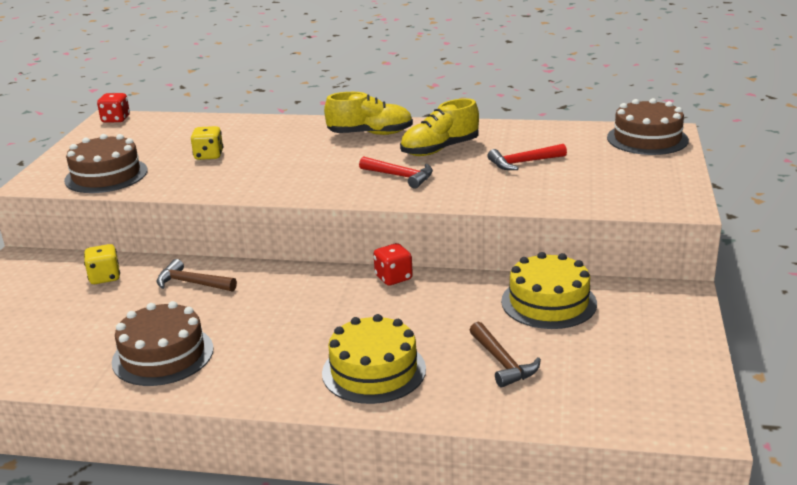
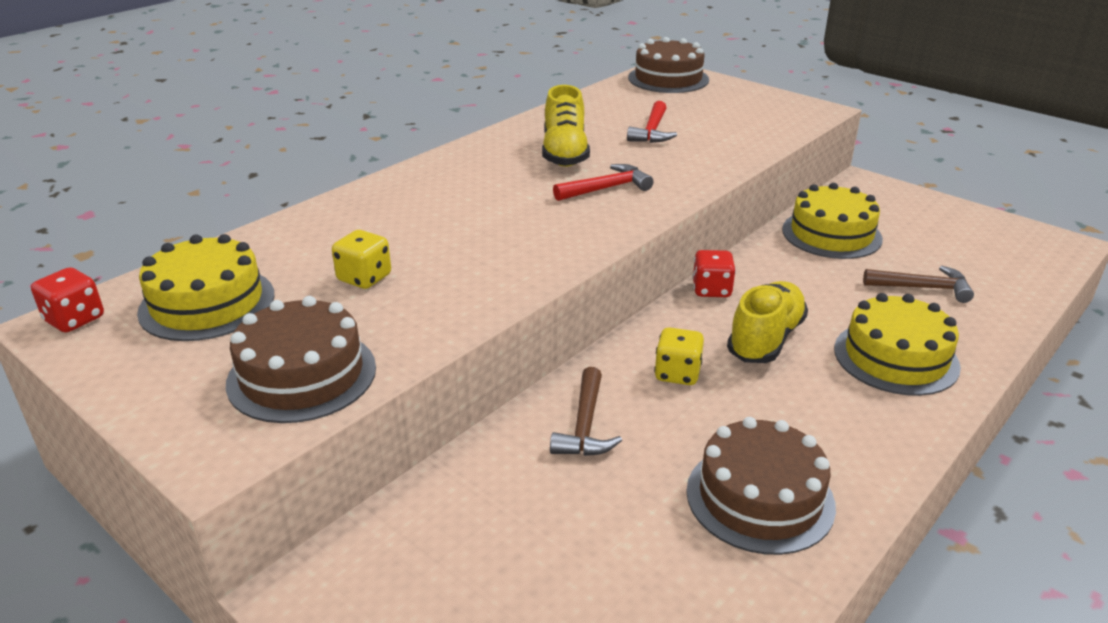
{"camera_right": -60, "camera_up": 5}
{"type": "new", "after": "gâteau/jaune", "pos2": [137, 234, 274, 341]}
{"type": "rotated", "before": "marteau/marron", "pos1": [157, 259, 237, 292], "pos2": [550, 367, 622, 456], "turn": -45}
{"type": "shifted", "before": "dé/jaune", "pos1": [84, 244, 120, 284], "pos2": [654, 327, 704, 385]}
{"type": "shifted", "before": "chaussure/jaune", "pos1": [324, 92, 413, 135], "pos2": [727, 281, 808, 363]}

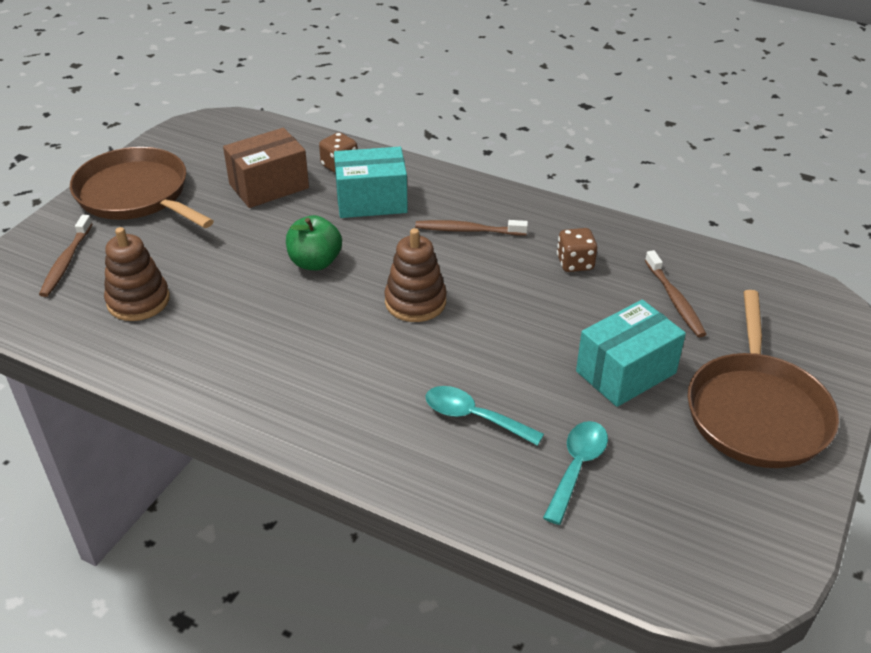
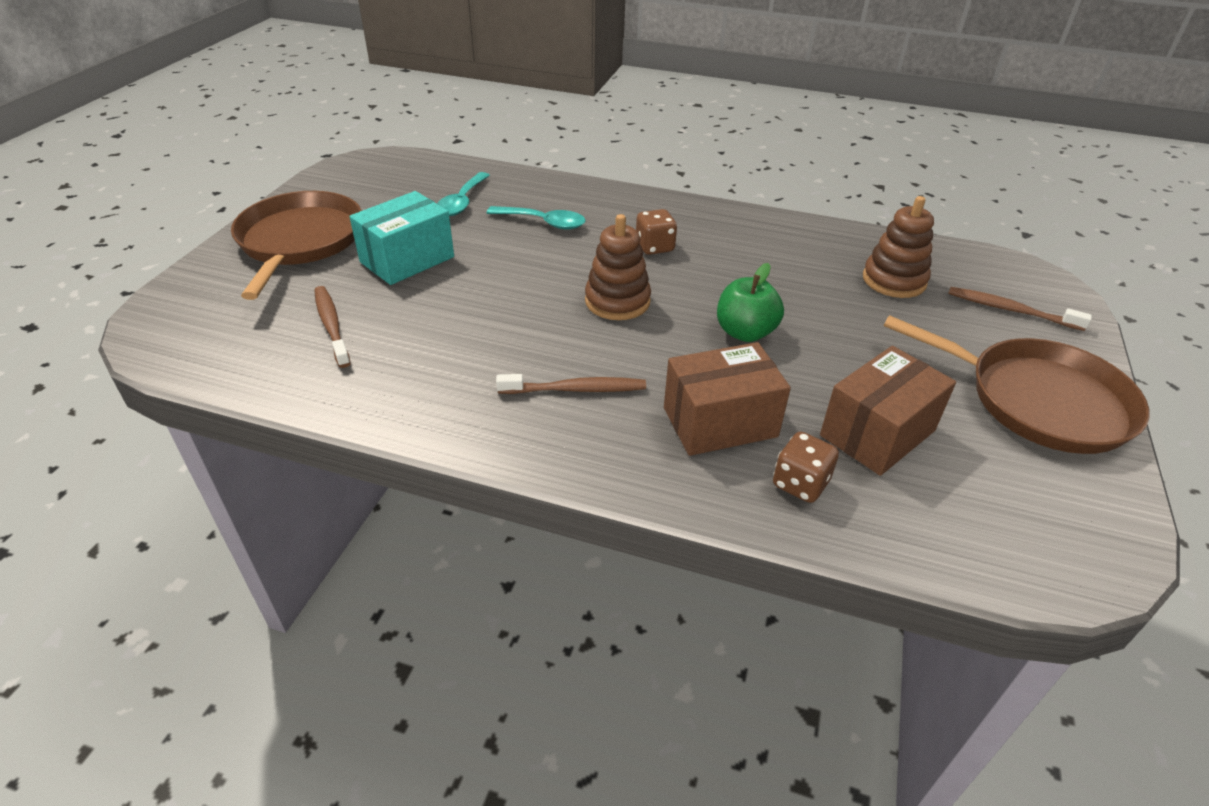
{"camera_right": 170, "camera_up": 0}
{"type": "shifted", "before": "dé/marron", "pos1": [557, 228, 597, 272], "pos2": [636, 209, 677, 255]}
{"type": "repainted", "before": "boîte/turquoise", "after": "boîte/marron", "pos1": [334, 147, 408, 218], "pos2": [664, 342, 791, 456]}
{"type": "rotated", "before": "brosse à dents/marron", "pos1": [39, 215, 92, 297], "pos2": [948, 287, 1092, 331], "turn": -60}

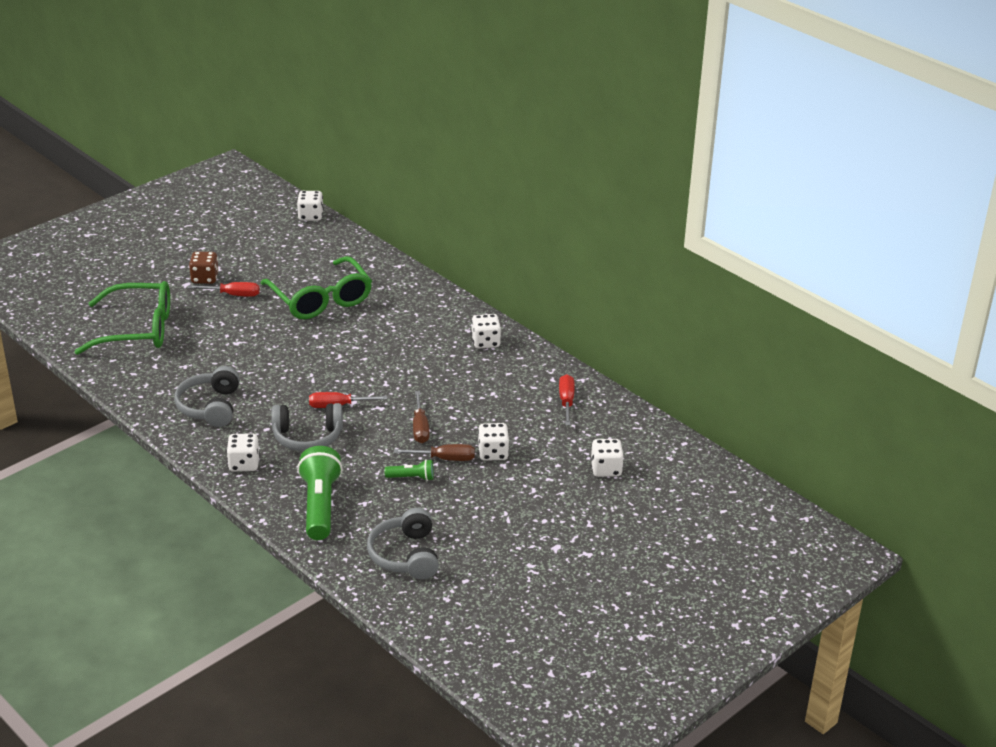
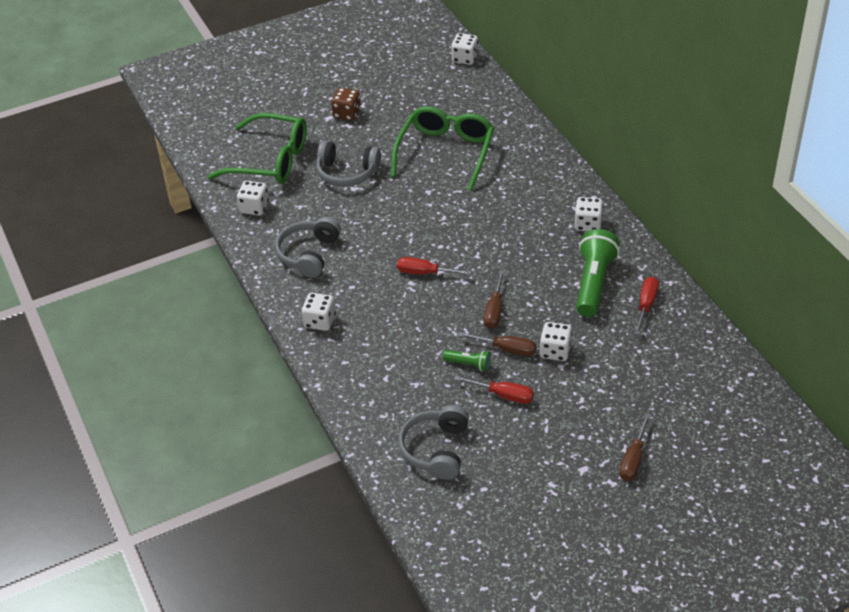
{"camera_right": 20, "camera_up": 10}
{"type": "shifted", "before": "dé/blanc", "pos1": [591, 439, 624, 477], "pos2": [237, 181, 269, 216]}
{"type": "shifted", "before": "casque audio/gris", "pos1": [271, 403, 343, 451], "pos2": [316, 141, 381, 187]}
{"type": "rotated", "before": "lunettes/vert", "pos1": [260, 256, 372, 319], "pos2": [391, 106, 494, 191], "turn": -150}
{"type": "shifted", "before": "tournevis/rouge", "pos1": [188, 282, 260, 297], "pos2": [454, 376, 534, 404]}
{"type": "shifted", "before": "lampe de poche/vert", "pos1": [297, 446, 343, 540], "pos2": [576, 229, 620, 317]}
{"type": "new", "after": "tournevis/marron", "pos2": [619, 414, 651, 481]}

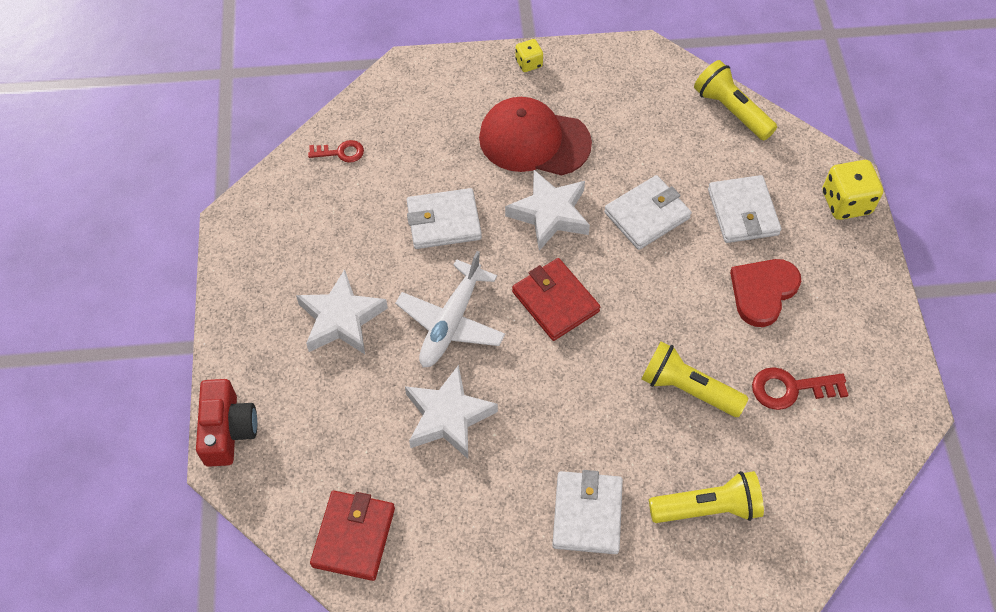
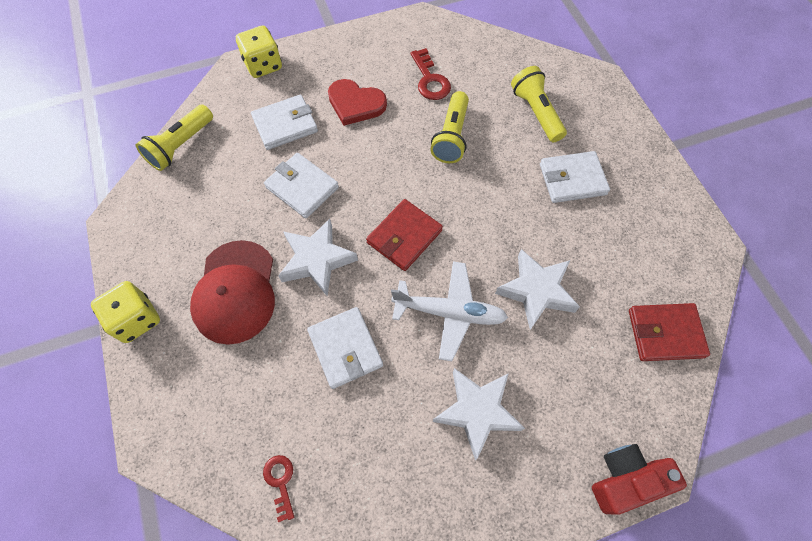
{"camera_right": -105, "camera_up": 5}
{"type": "scaled", "before": "dé/jaune", "pos1": [515, 39, 543, 72], "pos2": [91, 281, 160, 343], "scale": 1.77}

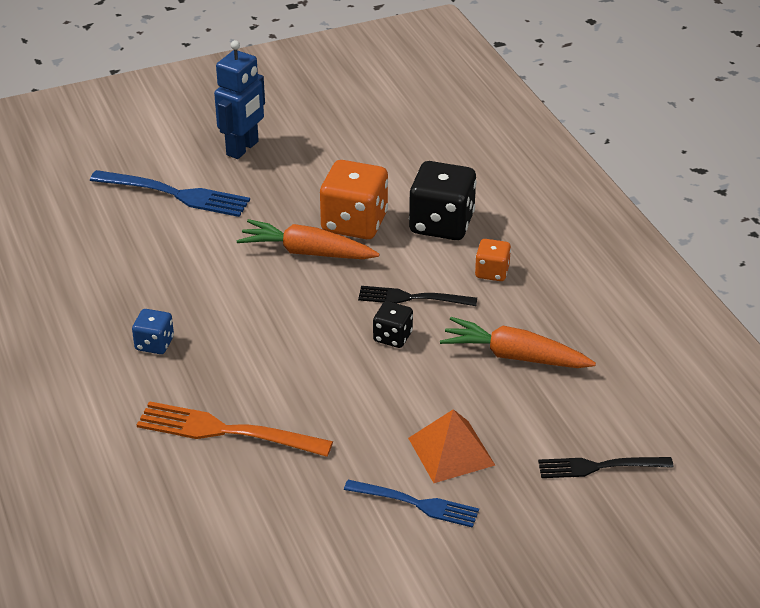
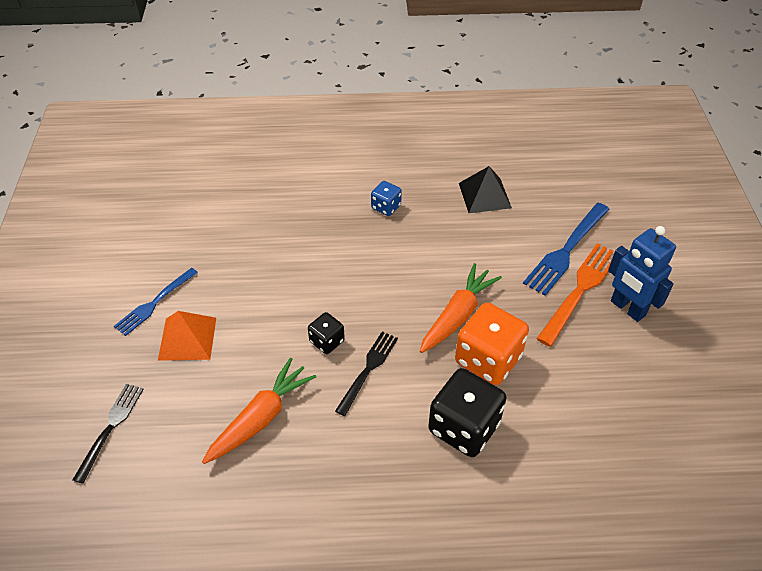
{"camera_right": 110, "camera_up": 10}
{"type": "new", "after": "pyramide/noir", "pos2": [459, 166, 512, 213]}
{"type": "shifted", "before": "fourchette/orange", "pos1": [137, 401, 333, 457], "pos2": [536, 243, 613, 347]}
{"type": "gone", "before": "dé/orange", "pos1": [475, 239, 511, 281]}

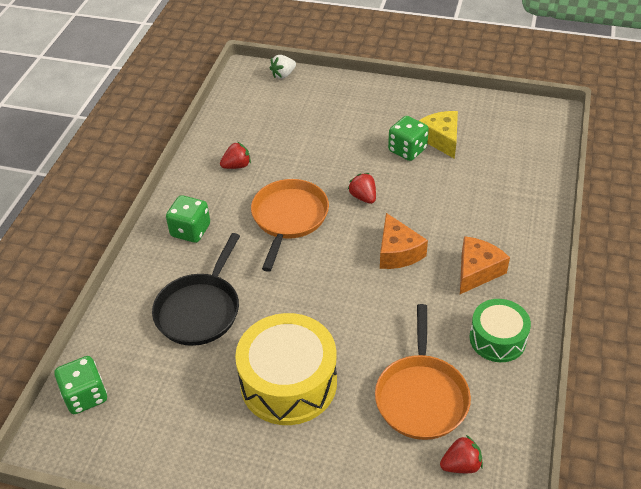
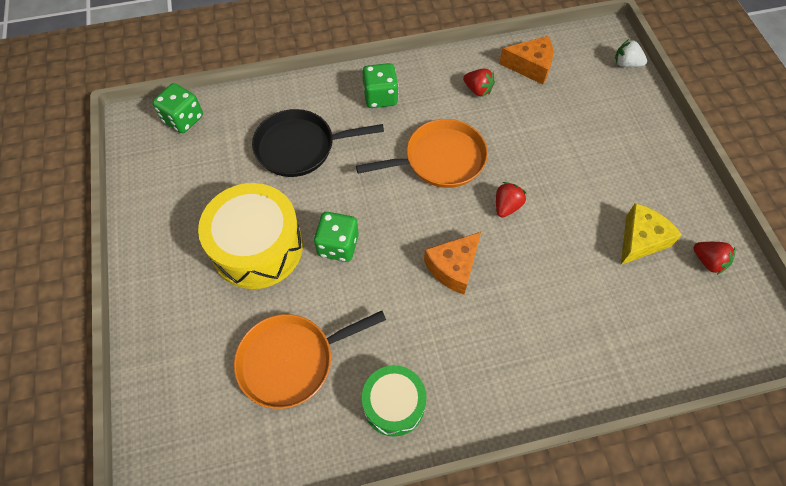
{"camera_right": 60, "camera_up": 15}
{"type": "shifted", "before": "dé/vert", "pos1": [388, 116, 429, 161], "pos2": [314, 212, 359, 262]}
{"type": "shifted", "before": "fromage/orange", "pos1": [460, 236, 510, 294], "pos2": [499, 36, 553, 85]}
{"type": "shifted", "before": "fraise/rouge", "pos1": [440, 435, 483, 473], "pos2": [693, 242, 736, 275]}

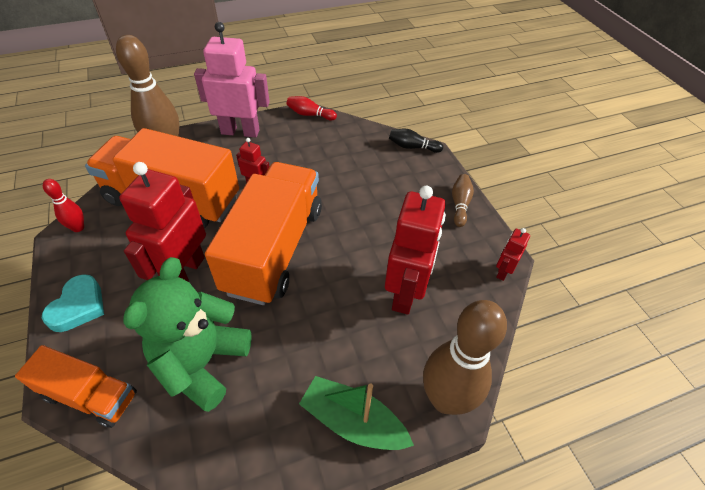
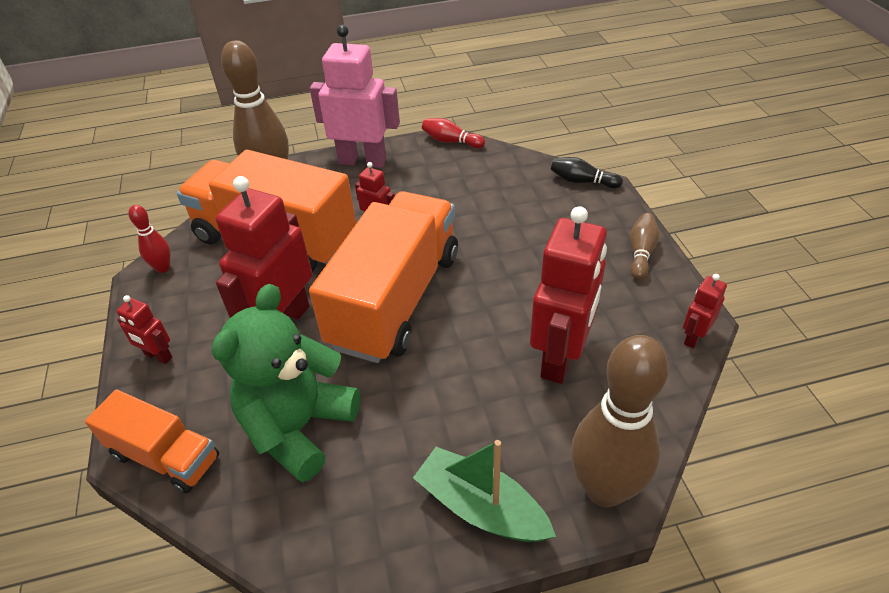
{"camera_right": 10, "camera_up": -5}
{"type": "swapped", "before": "cœur/turquoise", "after": "robot/rouge", "pos1": [42, 274, 104, 332], "pos2": [117, 295, 172, 364]}

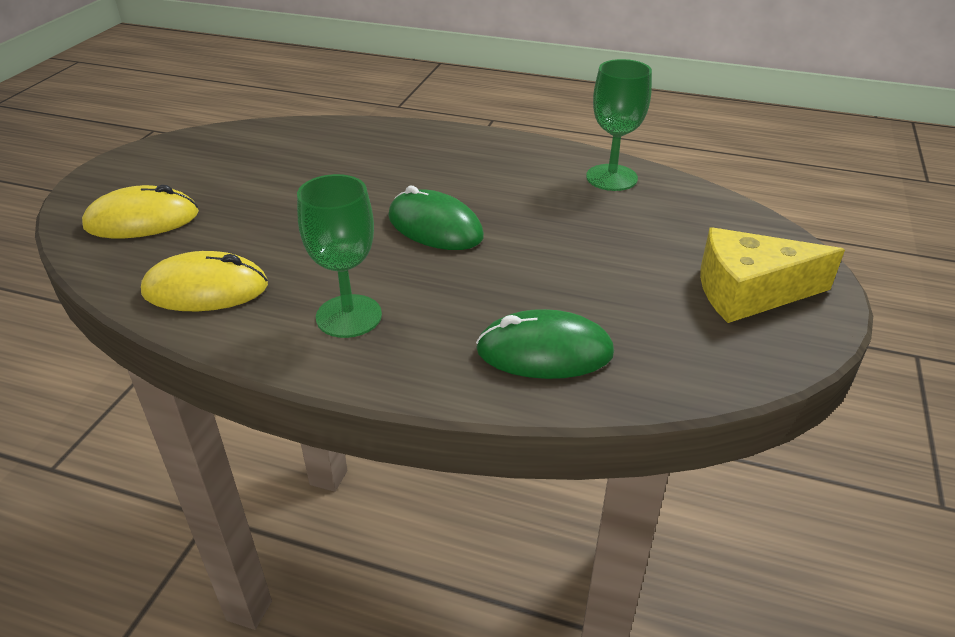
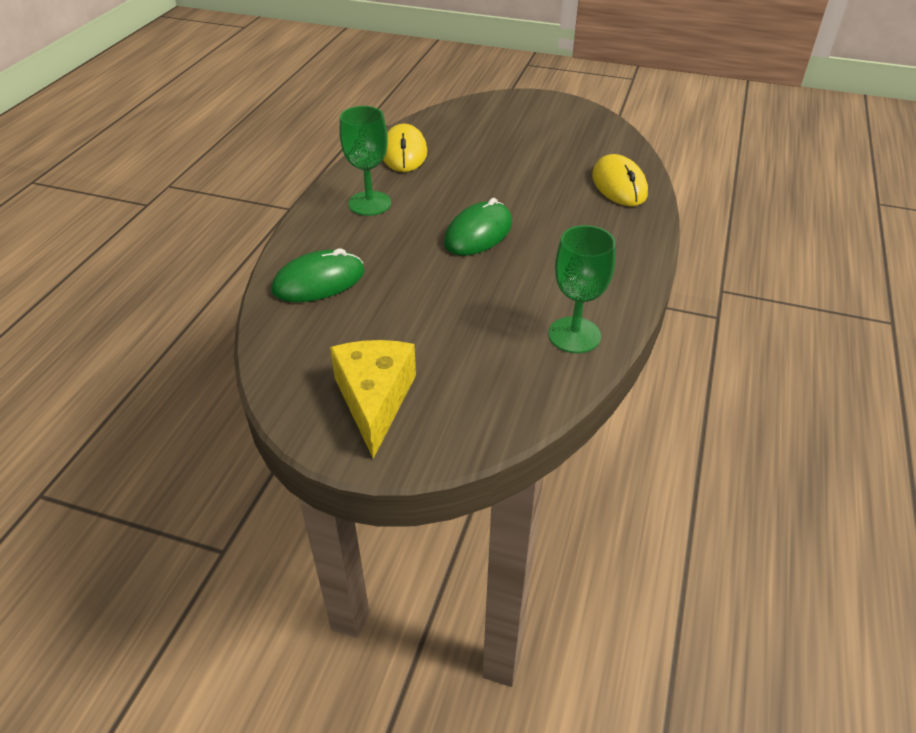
{"camera_right": 90, "camera_up": 5}
{"type": "rotated", "before": "souris/vert", "pos1": [476, 309, 614, 379], "pos2": [271, 248, 365, 302], "turn": 60}
{"type": "shifted", "before": "souris/jaune", "pos1": [82, 185, 199, 238], "pos2": [592, 154, 648, 206]}

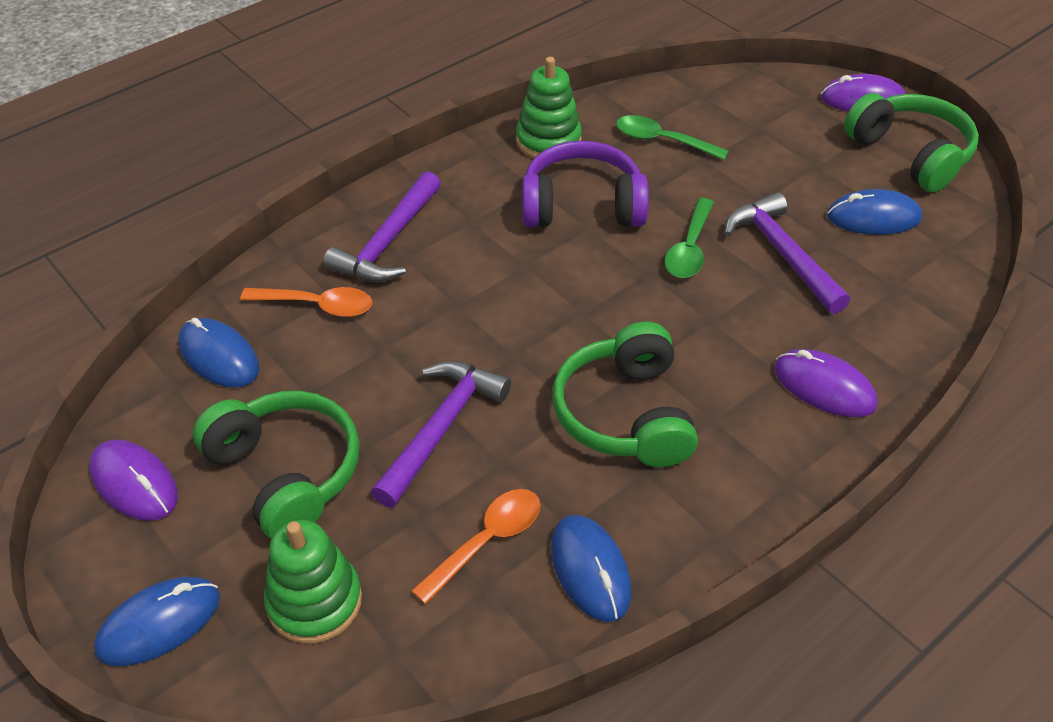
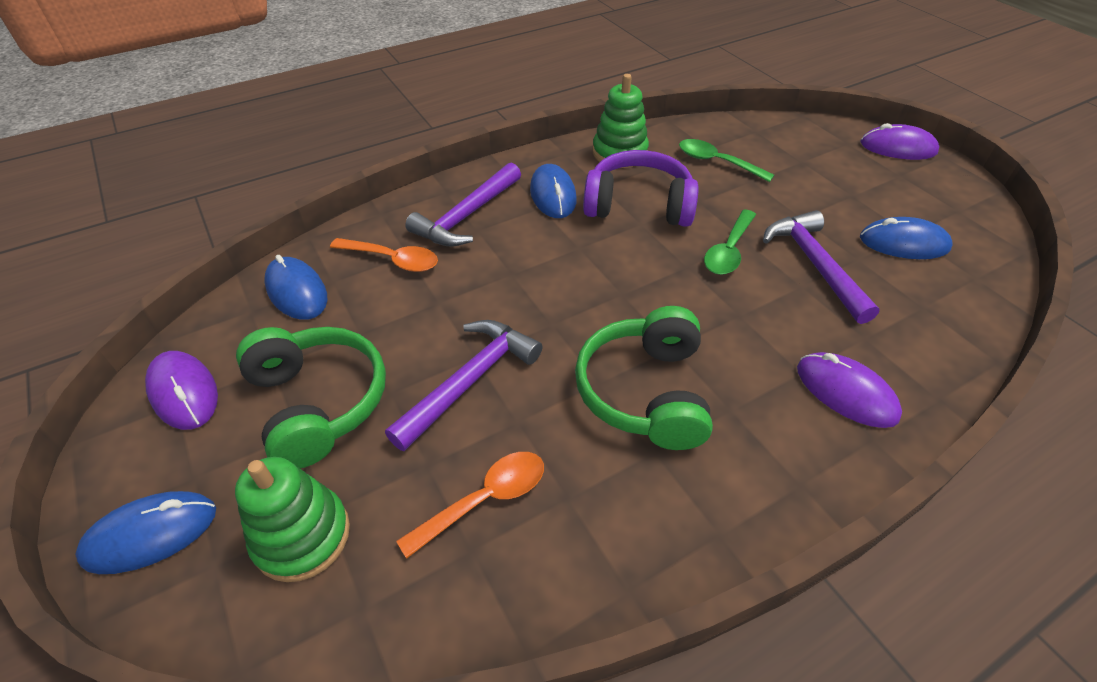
{"camera_right": 10, "camera_up": 0}
{"type": "shifted", "before": "souris/bleu", "pos1": [551, 515, 632, 622], "pos2": [530, 164, 577, 218]}
{"type": "gone", "before": "casque audio/vert", "pos1": [844, 93, 979, 192]}

